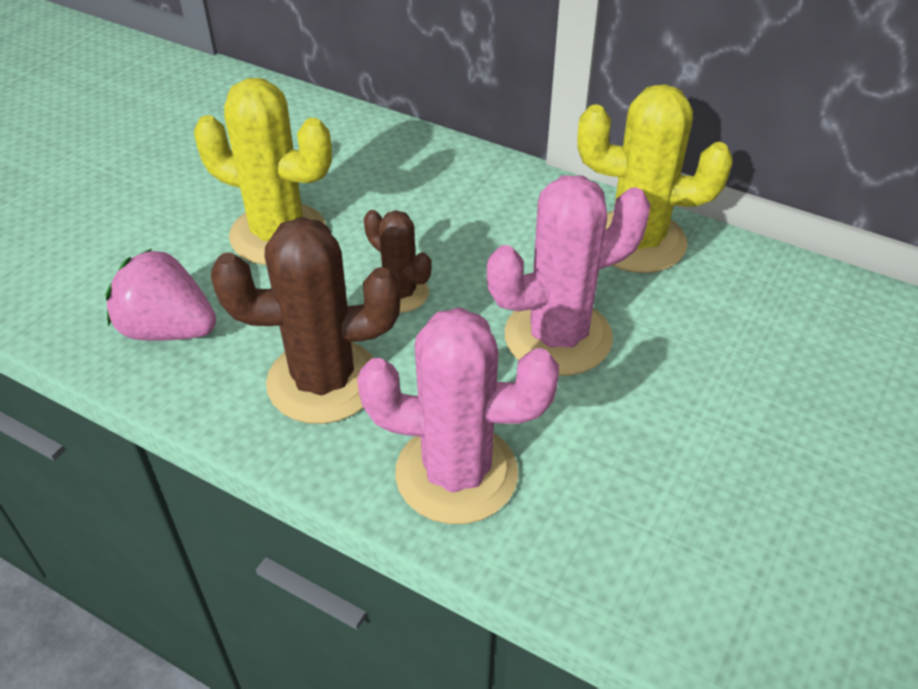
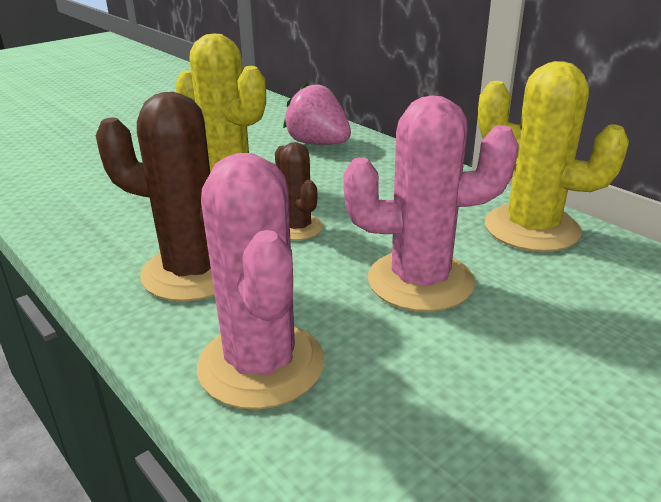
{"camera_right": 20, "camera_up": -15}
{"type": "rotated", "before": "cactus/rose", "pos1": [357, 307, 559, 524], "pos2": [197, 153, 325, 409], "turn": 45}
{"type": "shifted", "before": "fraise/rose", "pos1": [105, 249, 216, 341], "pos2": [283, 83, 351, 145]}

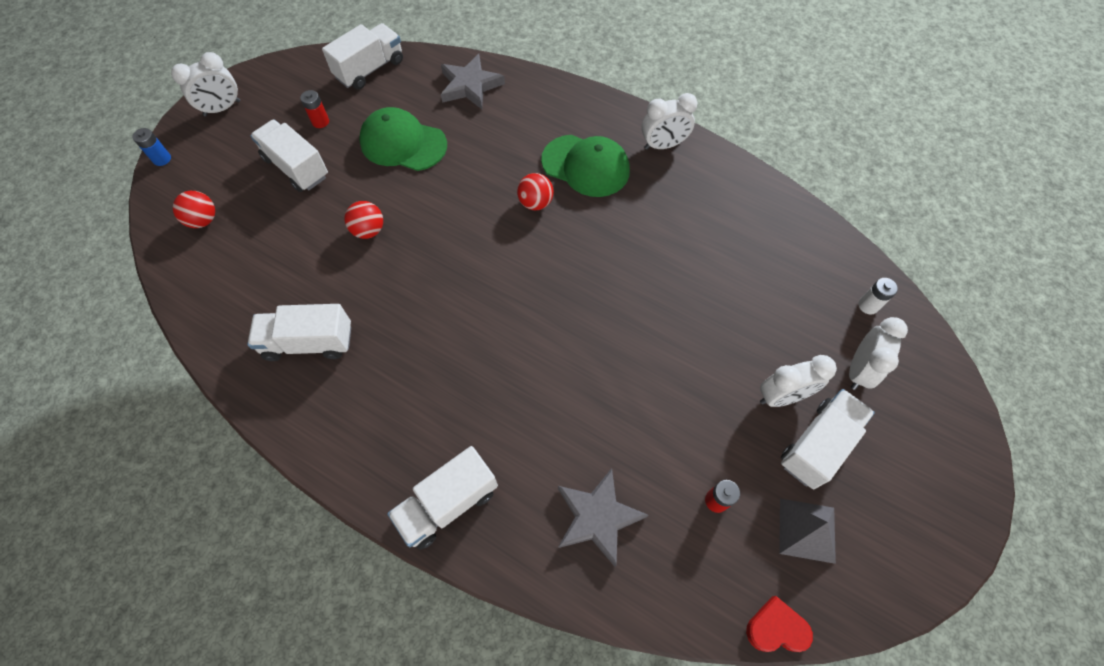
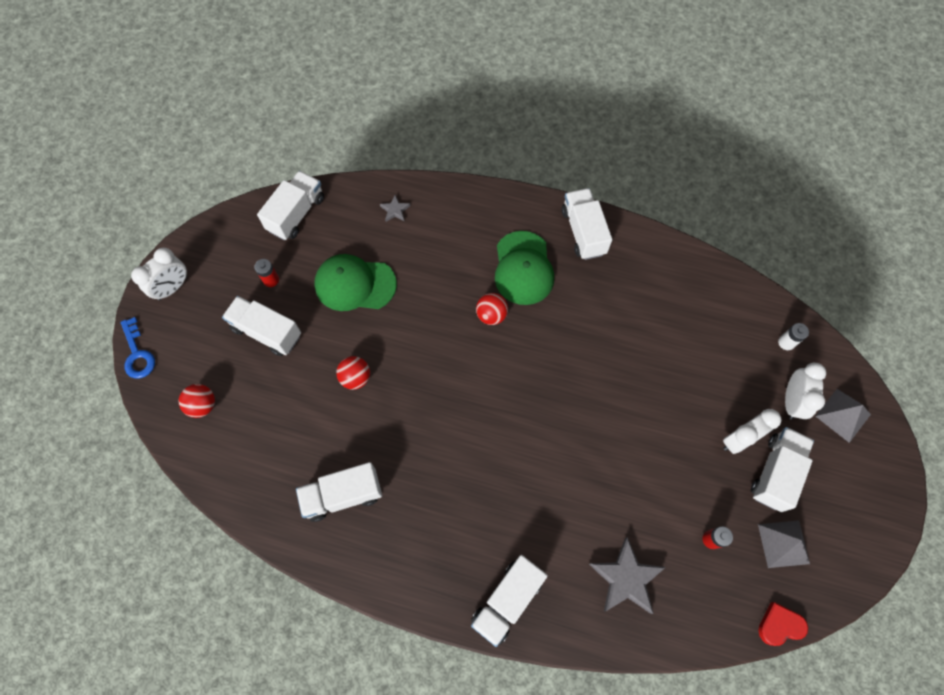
{"camera_right": -15, "camera_up": 5}
{"type": "swapped", "before": "pile/bleu", "after": "clé/bleu", "pos1": [132, 128, 171, 166], "pos2": [121, 317, 155, 379]}
{"type": "scaled", "before": "étoile/gris", "pos1": [441, 54, 505, 109], "pos2": [380, 195, 410, 222], "scale": 0.49}
{"type": "rotated", "before": "casquette/vert", "pos1": [541, 135, 630, 197], "pos2": [495, 231, 554, 305], "turn": 75}
{"type": "swapped", "before": "réveil/blanc", "after": "camion/blanc", "pos1": [642, 93, 698, 150], "pos2": [562, 188, 612, 260]}
{"type": "new", "after": "pyramide/gris", "pos2": [815, 389, 871, 443]}

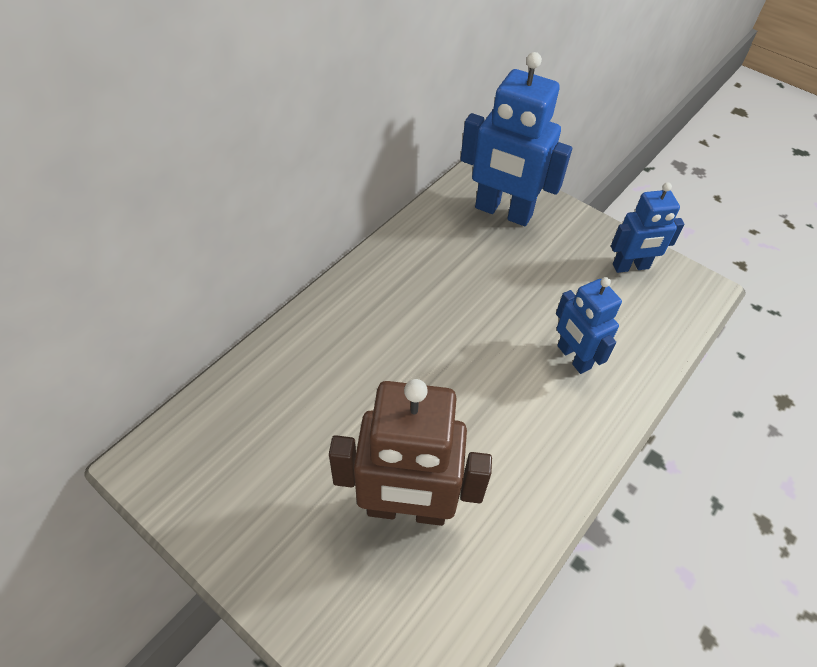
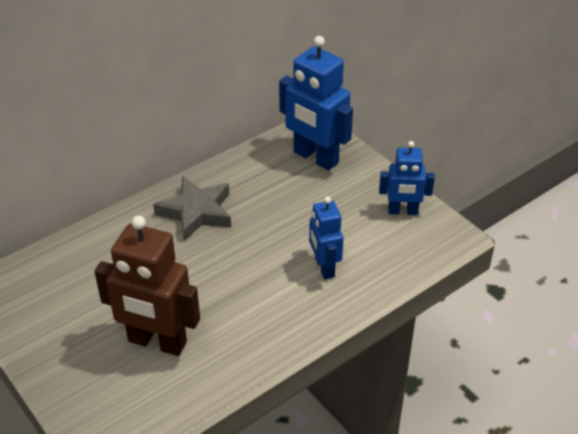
{"camera_right": 15, "camera_up": -10}
{"type": "new", "after": "étoile/gris", "pos2": [153, 176, 231, 241]}

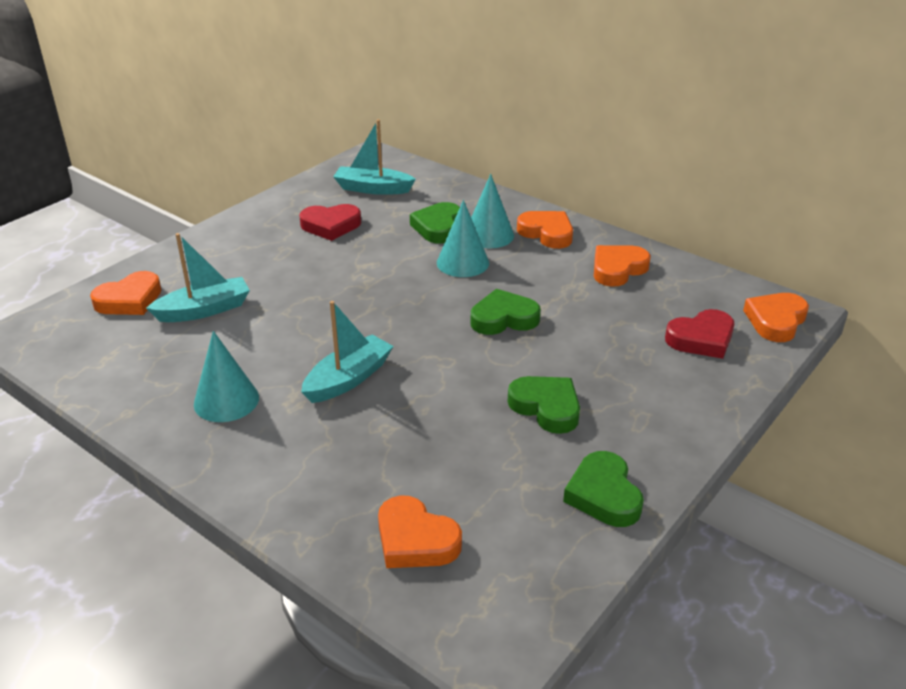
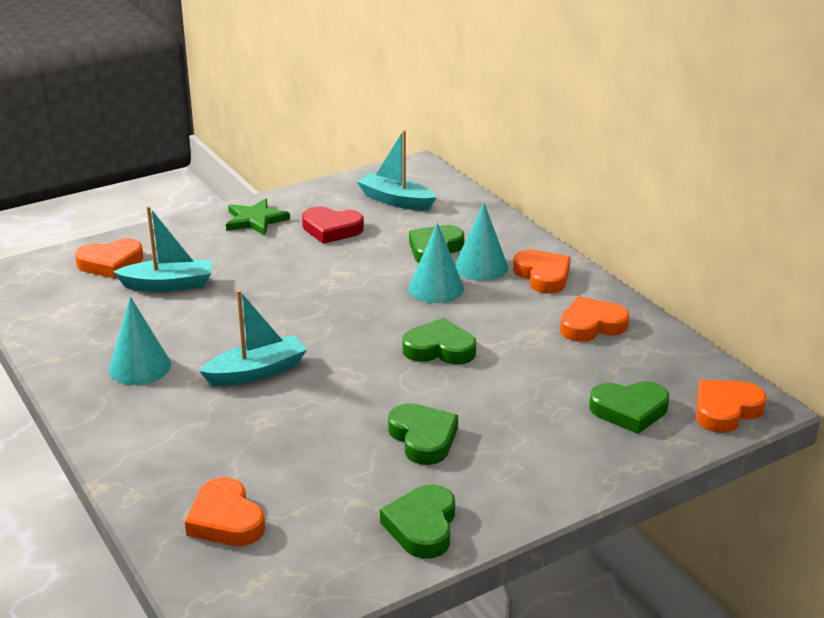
{"camera_right": 20, "camera_up": -5}
{"type": "new", "after": "étoile/vert", "pos2": [226, 198, 290, 236]}
{"type": "repainted", "before": "cœur/rouge", "after": "cœur/vert", "pos1": [665, 309, 734, 359], "pos2": [589, 381, 669, 434]}

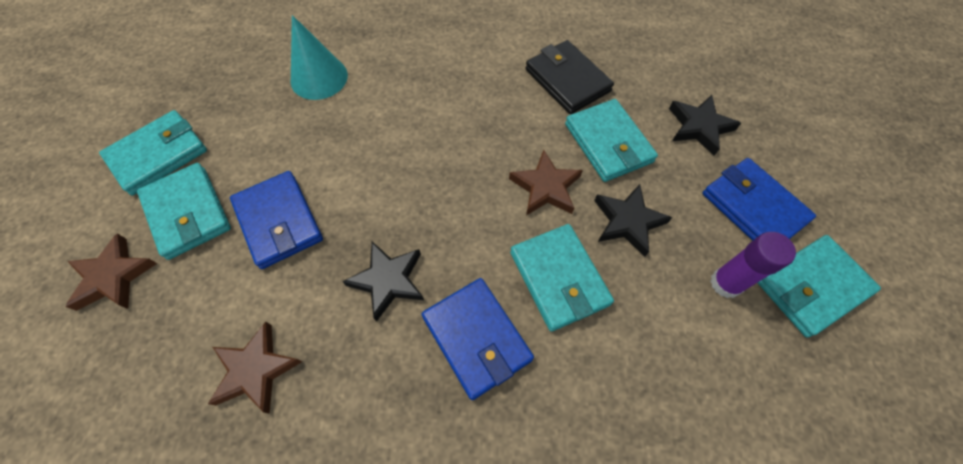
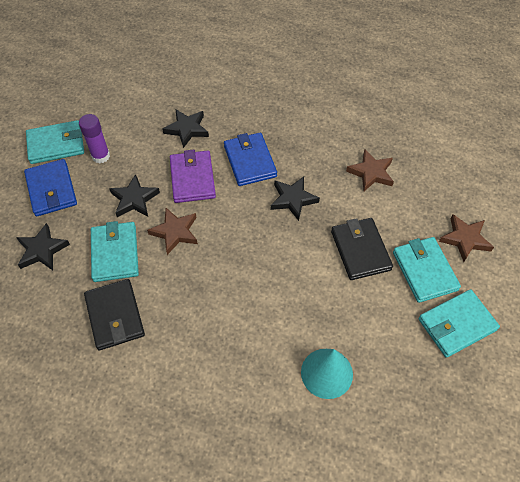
{"camera_right": -165, "camera_up": -5}
{"type": "new", "after": "étoile/noir", "pos2": [162, 110, 209, 148]}
{"type": "repainted", "before": "portefeuille/turquoise", "after": "portefeuille/violet", "pos1": [510, 224, 614, 332], "pos2": [170, 150, 216, 203]}
{"type": "repainted", "before": "portefeuille/bleu", "after": "portefeuille/noir", "pos1": [230, 171, 323, 269], "pos2": [331, 218, 393, 280]}

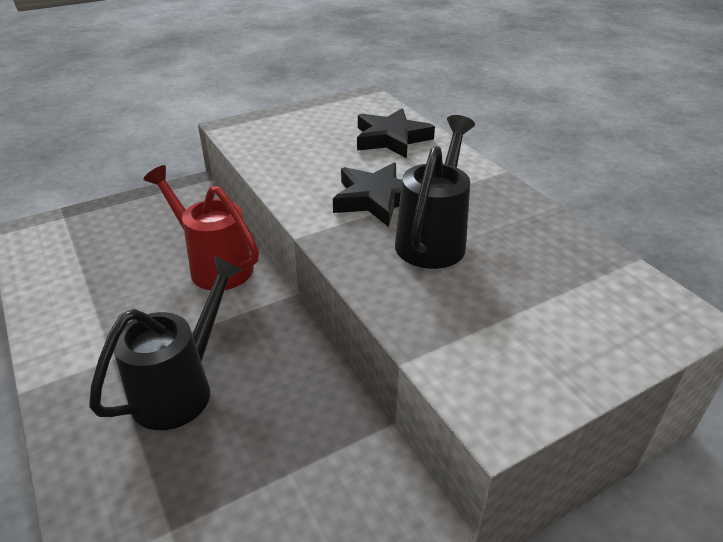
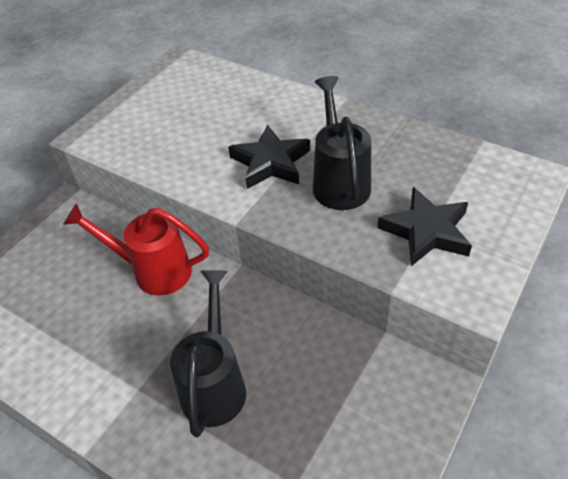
{"camera_right": -25, "camera_up": 10}
{"type": "shifted", "before": "étoile/noir", "pos1": [357, 108, 435, 158], "pos2": [377, 187, 472, 266]}

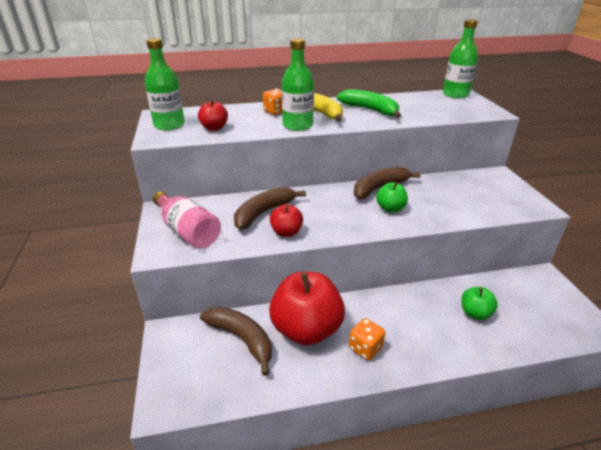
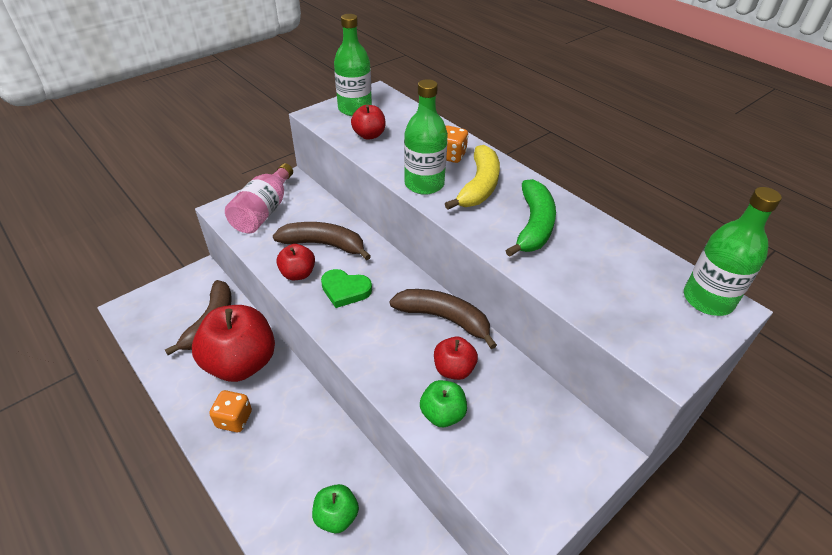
{"camera_right": 60, "camera_up": 10}
{"type": "new", "after": "cœur/vert", "pos2": [321, 269, 372, 308]}
{"type": "shifted", "before": "pomme/vert", "pos1": [376, 182, 408, 212], "pos2": [420, 380, 467, 427]}
{"type": "new", "after": "pomme/rouge", "pos2": [434, 336, 478, 380]}

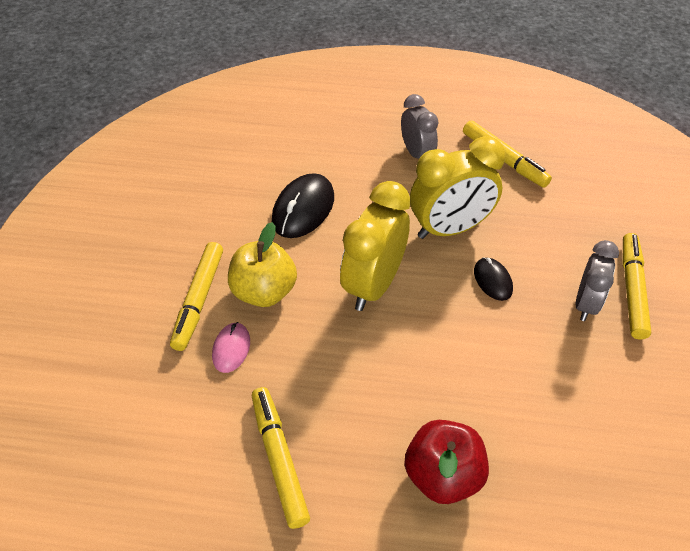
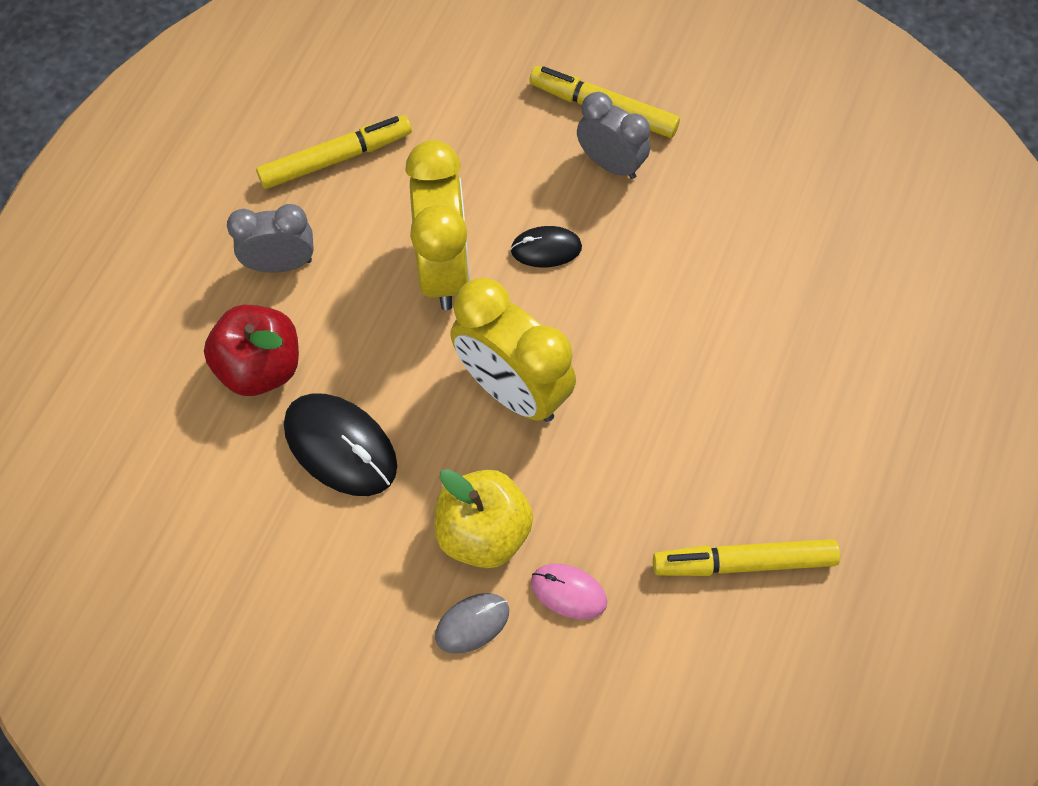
{"camera_right": -75, "camera_up": 15}
{"type": "shifted", "before": "pomme/rouge", "pos1": [404, 420, 489, 504], "pos2": [204, 305, 299, 396]}
{"type": "swapped", "before": "feutre/jaune", "after": "souris/gris", "pos1": [170, 242, 223, 351], "pos2": [435, 593, 509, 654]}

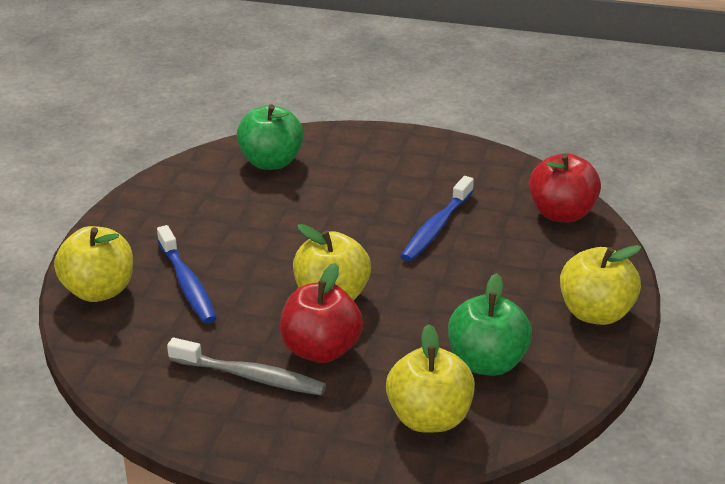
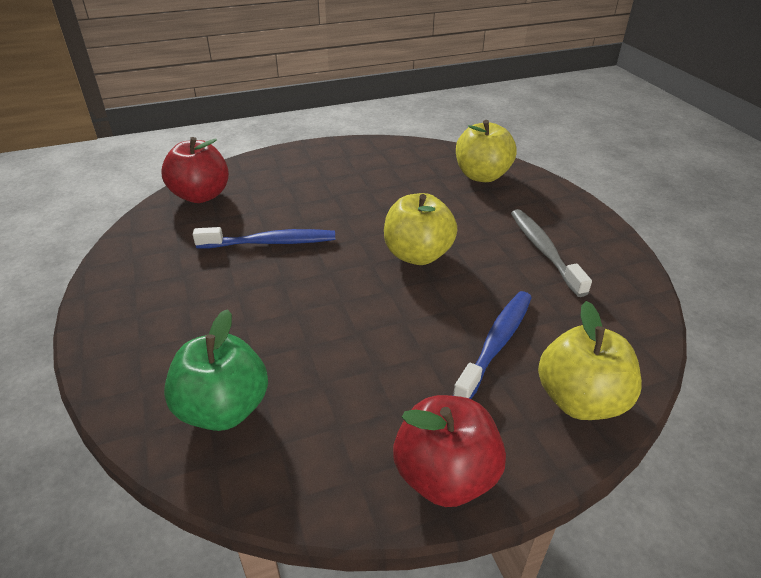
{"camera_right": -125, "camera_up": 5}
{"type": "shifted", "before": "pomme/rouge", "pos1": [280, 263, 363, 363], "pos2": [393, 395, 506, 507]}
{"type": "gone", "before": "pomme/vert", "pos1": [448, 273, 532, 376]}
{"type": "gone", "before": "pomme/jaune", "pos1": [560, 245, 642, 325]}

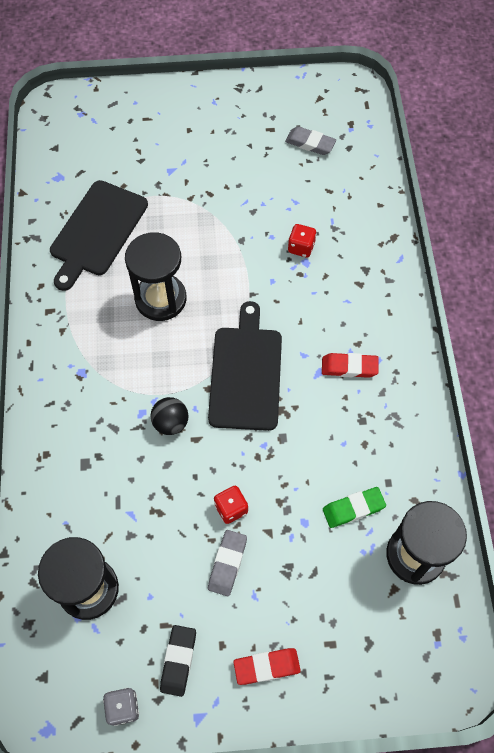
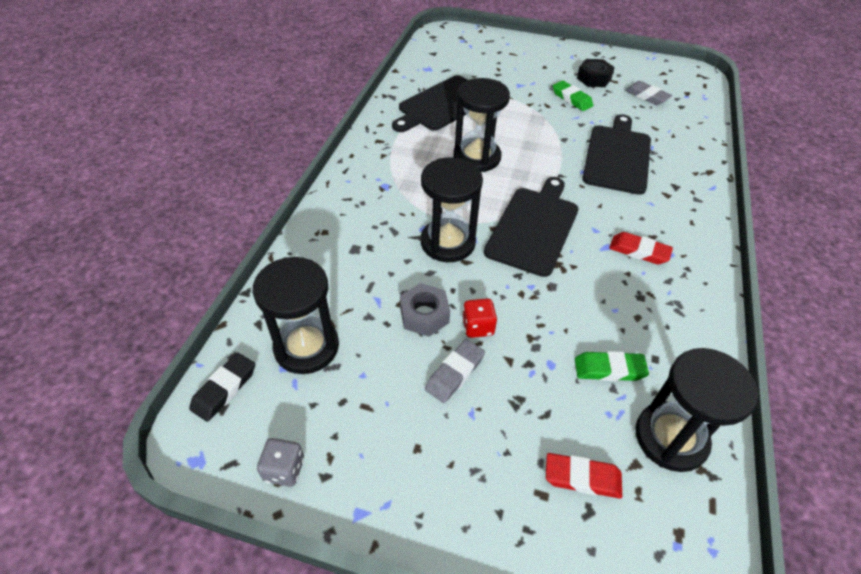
{"camera_right": 20, "camera_up": -15}
{"type": "shifted", "before": "gomme/noir", "pos1": [160, 625, 196, 697], "pos2": [189, 353, 255, 422]}
{"type": "new", "after": "écrou/gris", "pos2": [400, 283, 450, 337]}
{"type": "swapped", "before": "balle/noir", "after": "sablier/noir", "pos1": [150, 397, 188, 435], "pos2": [421, 157, 483, 262]}
{"type": "shifted", "before": "gomme/rouge", "pos1": [233, 648, 301, 685], "pos2": [546, 453, 622, 499]}
{"type": "new", "after": "gomme/vert", "pos2": [553, 81, 593, 111]}
{"type": "new", "after": "écrou/noir", "pos2": [577, 59, 615, 87]}
{"type": "swapped", "before": "dé/rouge", "after": "planche à découper/noir", "pos1": [288, 224, 316, 257], "pos2": [582, 114, 651, 195]}

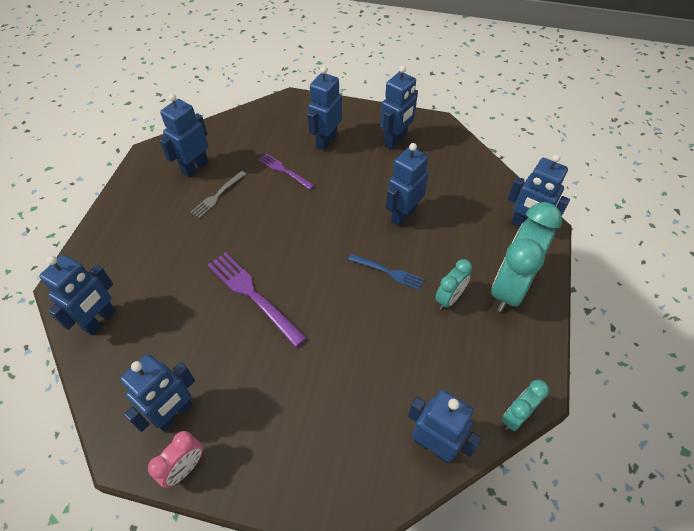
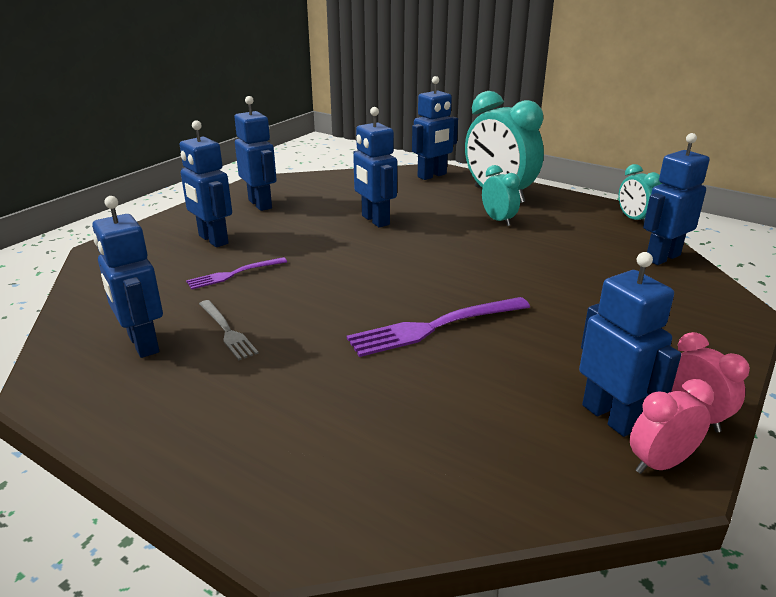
{"camera_right": -70, "camera_up": -25}
{"type": "new", "after": "réveil/rose", "pos2": [630, 379, 714, 474]}
{"type": "gone", "before": "robot/bleu", "pos1": [39, 255, 116, 335]}
{"type": "gone", "before": "fourchette/bleu", "pos1": [348, 254, 424, 290]}

